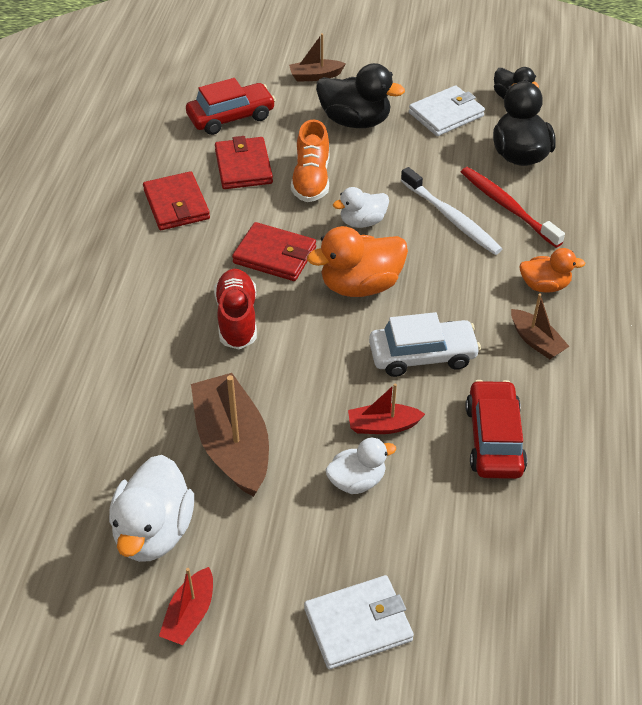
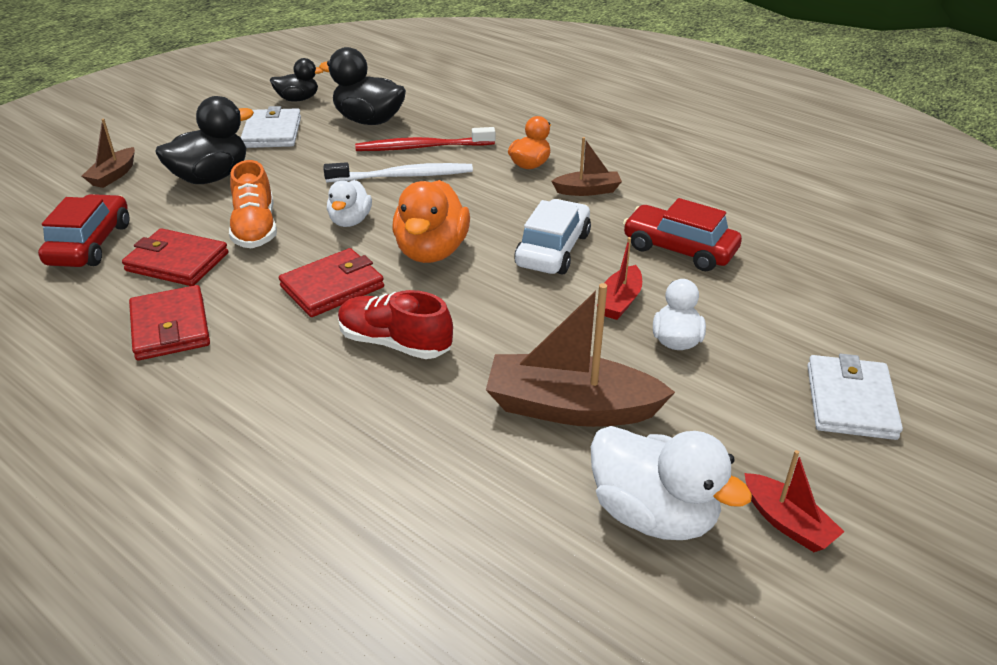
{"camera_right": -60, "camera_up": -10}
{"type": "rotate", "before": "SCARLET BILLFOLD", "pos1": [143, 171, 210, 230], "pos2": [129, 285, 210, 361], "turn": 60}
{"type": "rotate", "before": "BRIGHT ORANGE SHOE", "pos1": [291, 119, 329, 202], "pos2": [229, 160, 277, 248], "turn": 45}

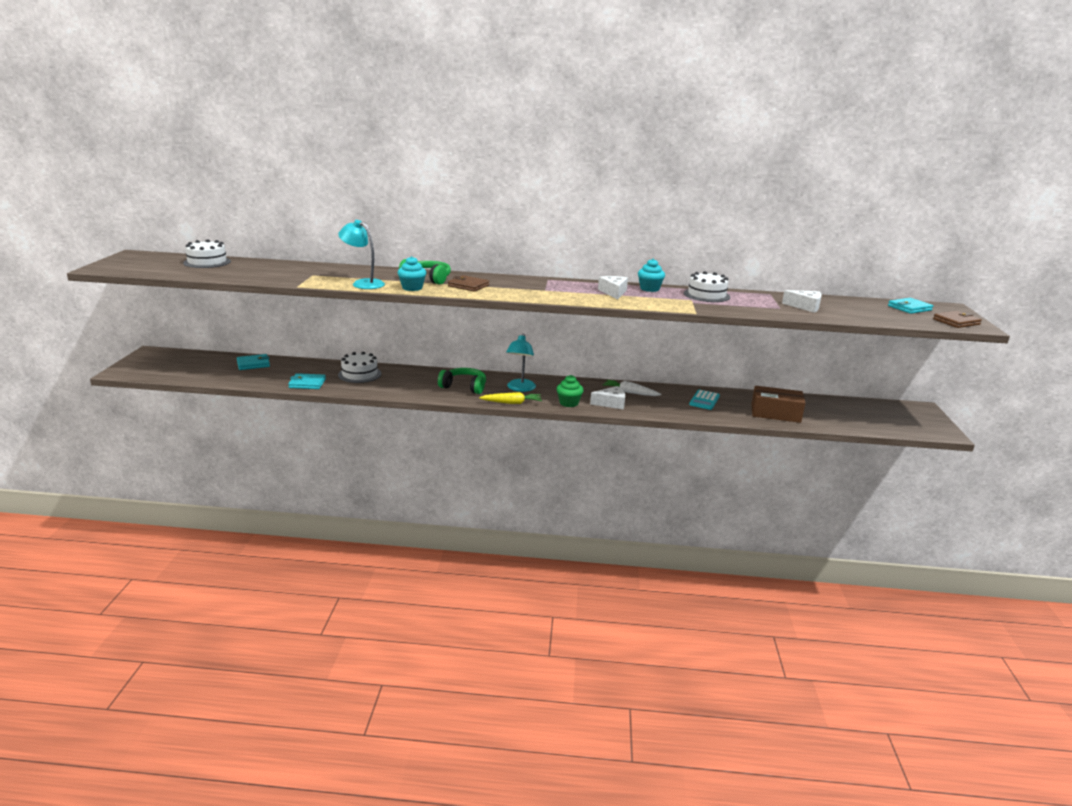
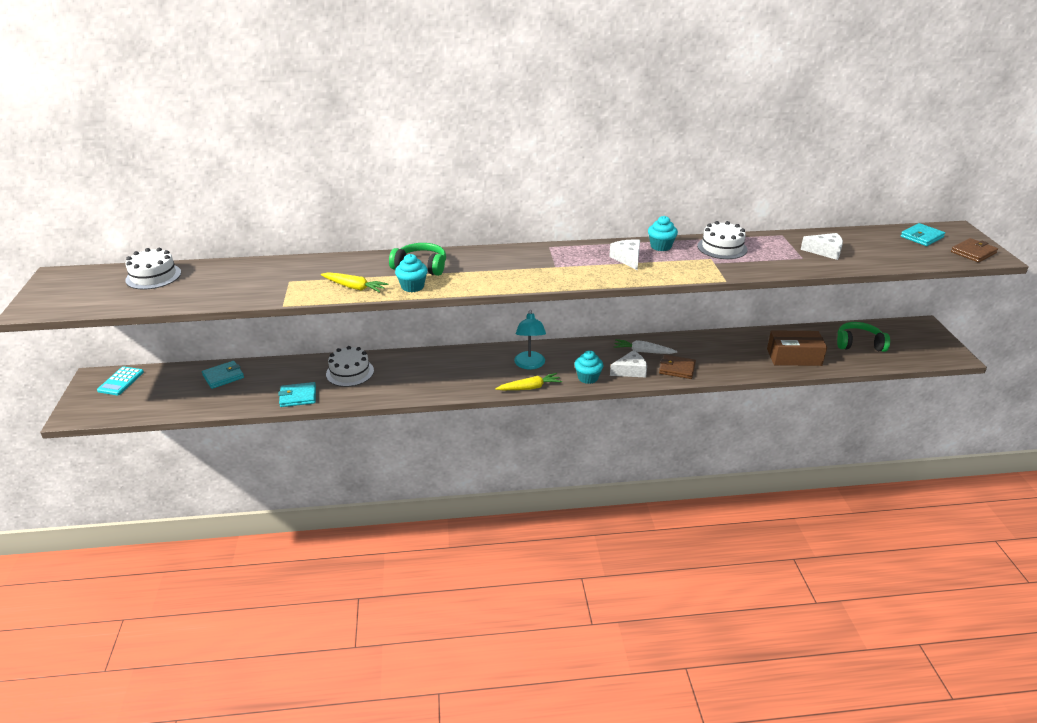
{"camera_right": -10, "camera_up": 10}
{"type": "move", "before": "EMERALD HEADSET", "pos1": [438, 368, 486, 394], "pos2": [837, 322, 890, 352]}
{"type": "move", "before": "RUSSET BILLFOLD", "pos1": [448, 275, 489, 292], "pos2": [659, 355, 696, 379]}
{"type": "move", "before": "AQUA POCKET CALCULATOR", "pos1": [689, 390, 720, 410], "pos2": [97, 366, 144, 395]}
{"type": "replace", "before": "AQUA LAMP", "after": "GOLDEN ROOT VEGETABLE", "pos1": [338, 220, 385, 289], "pos2": [321, 272, 388, 293]}
{"type": "recolor", "before": "EMERALD CUPCAKE", "after": "AQUA CUPCAKE", "pos1": [557, 375, 584, 407], "pos2": [574, 350, 603, 384]}

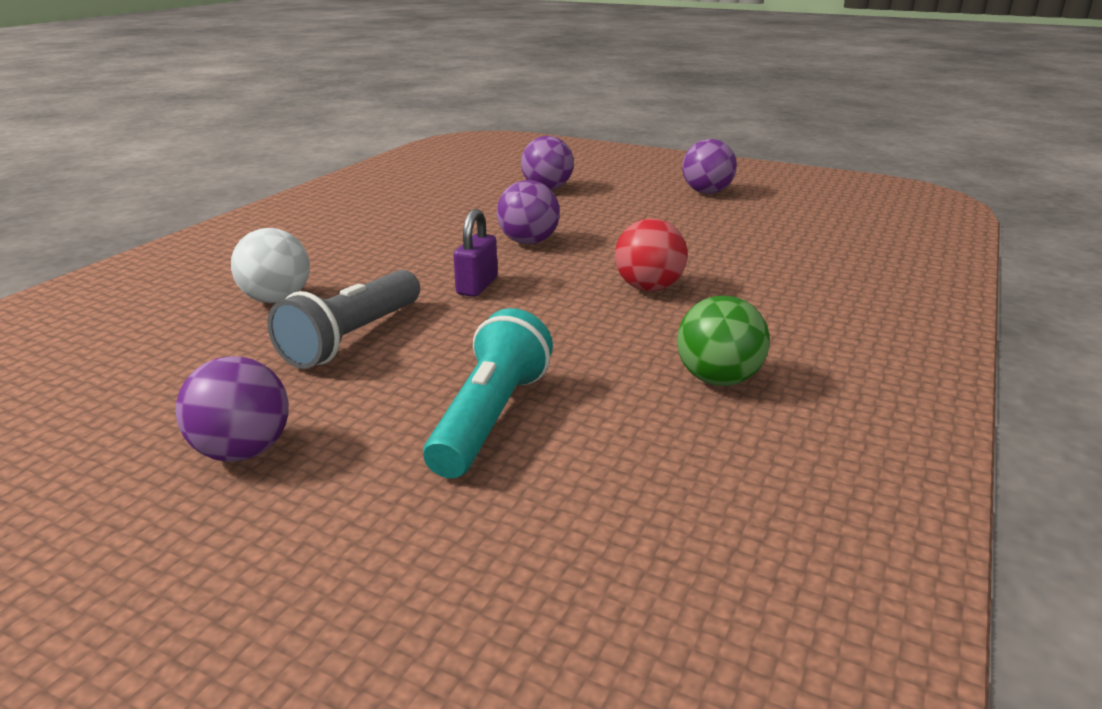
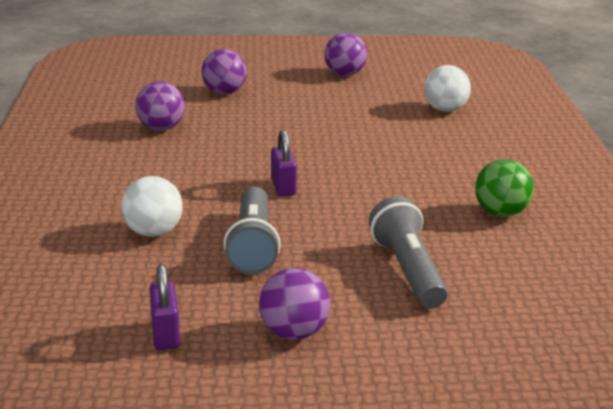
{"camera_right": -30, "camera_up": 0}
{"type": "delete", "before": "SCARLET SPHERE", "pos1": [615, 218, 688, 292]}
{"type": "insert", "after": "PURPLE SMALL LOCK", "pos2": [150, 264, 180, 350]}
{"type": "insert", "after": "PURE WHITE SPHERE", "pos2": [424, 65, 471, 112]}
{"type": "move", "before": "PURPLE SPHERE", "pos1": [497, 180, 560, 244], "pos2": [135, 81, 185, 131]}
{"type": "recolor", "before": "AQUA TORCH", "after": "GREY TORCH", "pos1": [423, 308, 553, 478], "pos2": [369, 196, 448, 309]}

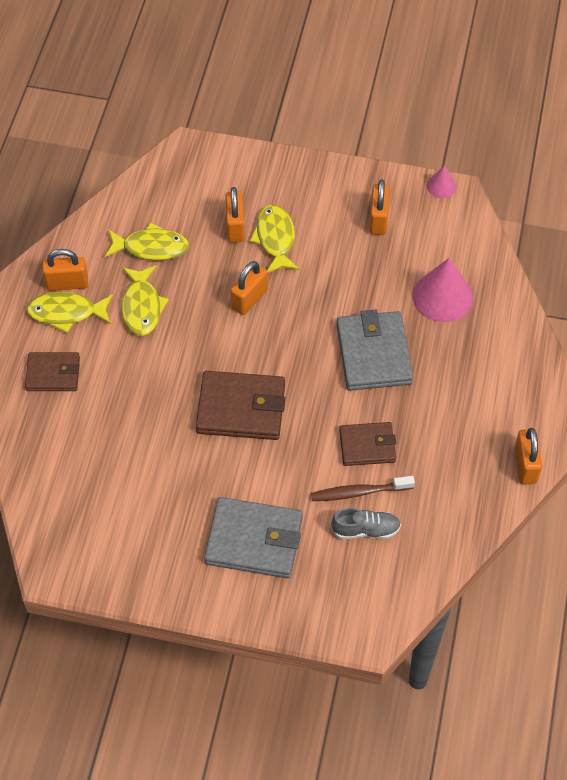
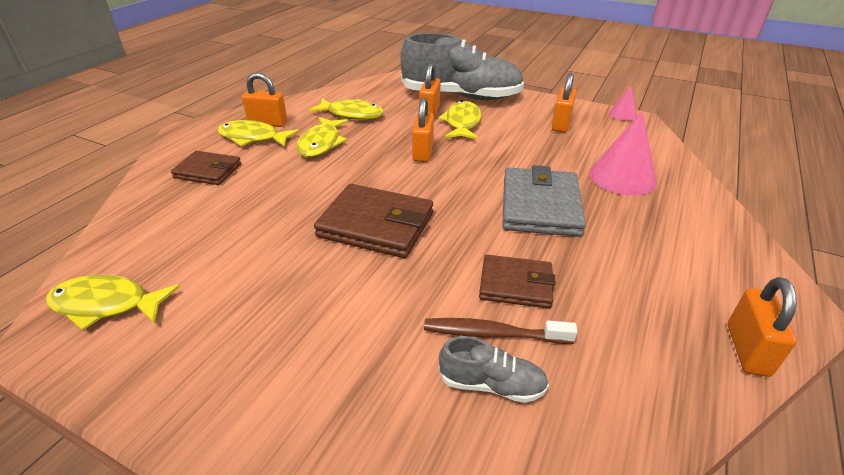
{"camera_right": 15, "camera_up": -20}
{"type": "delete", "before": "GREY BILLFOLD", "pos1": [204, 497, 303, 578]}
{"type": "insert", "after": "GOLDEN FISH", "pos2": [46, 275, 180, 330]}
{"type": "insert", "after": "GREY SHOE", "pos2": [401, 33, 524, 100]}
{"type": "rotate", "before": "BRIGHT ORANGE SMALL LOCK", "pos1": [231, 261, 268, 315], "pos2": [412, 97, 434, 162], "turn": -45}

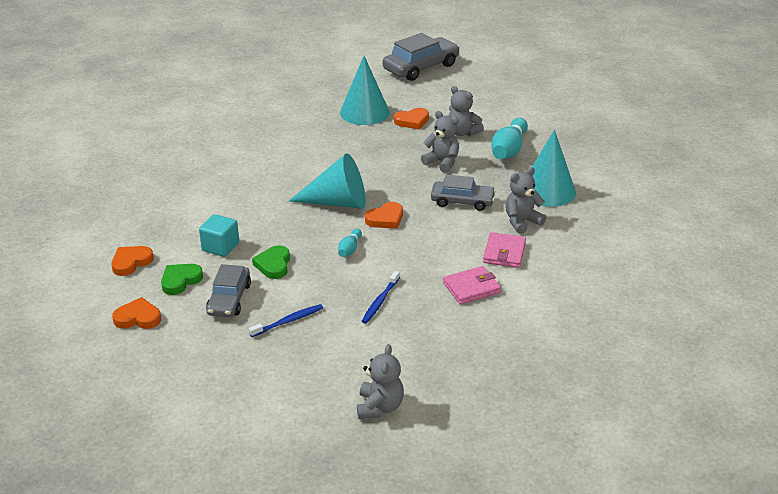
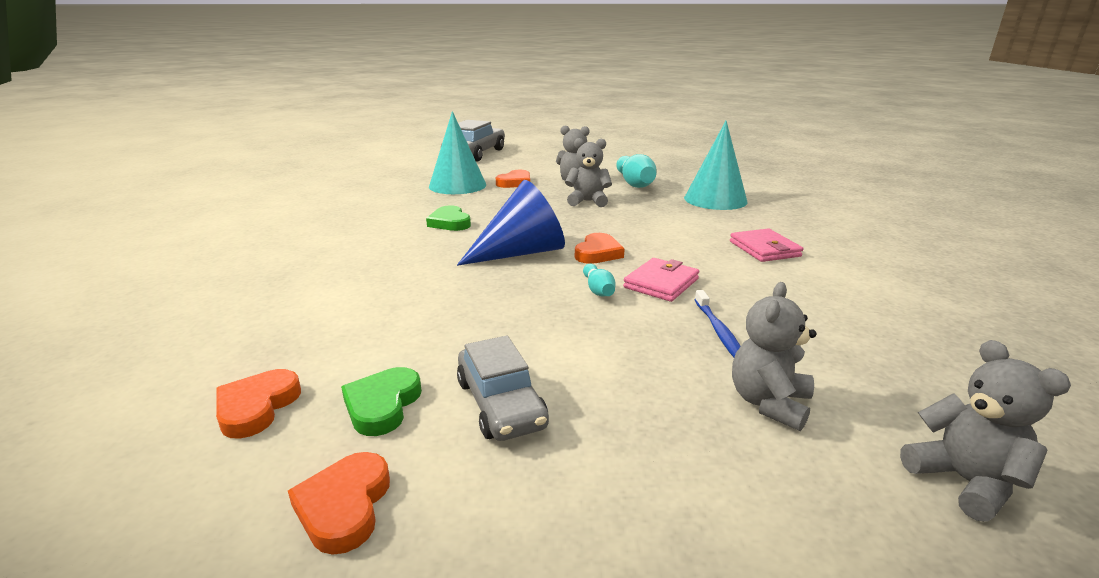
{"camera_right": -30, "camera_up": -10}
{"type": "delete", "before": "AQUA SOLID CUBE", "pos1": [199, 214, 239, 257]}
{"type": "delete", "before": "ROYAL BLUE DENTAL BRUSH", "pos1": [249, 304, 323, 337]}
{"type": "delete", "before": "GREY TOY CAR", "pos1": [431, 175, 496, 211]}
{"type": "move", "before": "EMERALD LOVE HEART", "pos1": [252, 245, 290, 279], "pos2": [426, 205, 471, 231]}
{"type": "move", "before": "ROSE-PINK BILLFOLD", "pos1": [443, 266, 501, 304], "pos2": [623, 258, 699, 302]}
{"type": "move", "before": "GREY TEDDY", "pos1": [505, 167, 546, 234], "pos2": [732, 282, 817, 431]}
{"type": "recolor", "before": "AQUA SOLID CONE", "after": "ROYAL BLUE SOLID CONE", "pos1": [289, 153, 366, 209], "pos2": [457, 180, 565, 266]}
{"type": "rotate", "before": "BRIGHT ORANGE LOVE HEART", "pos1": [112, 297, 161, 329], "pos2": [288, 452, 390, 555], "turn": -60}

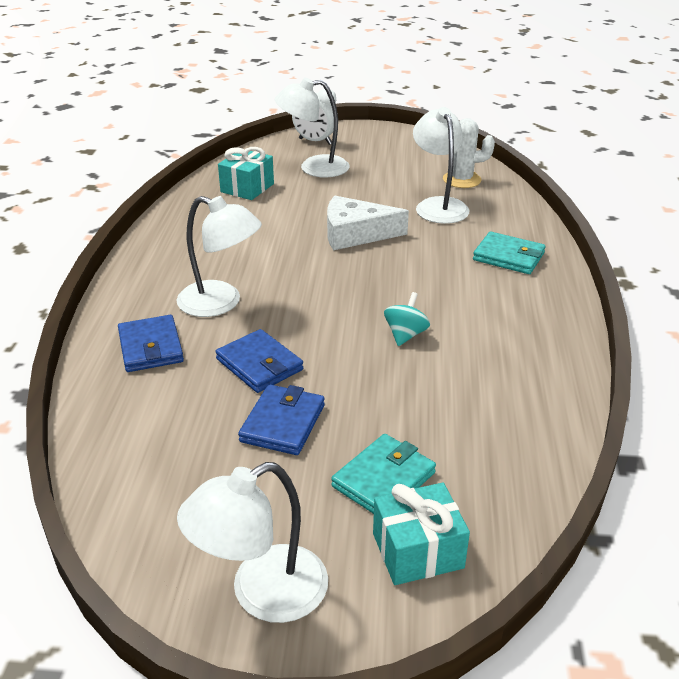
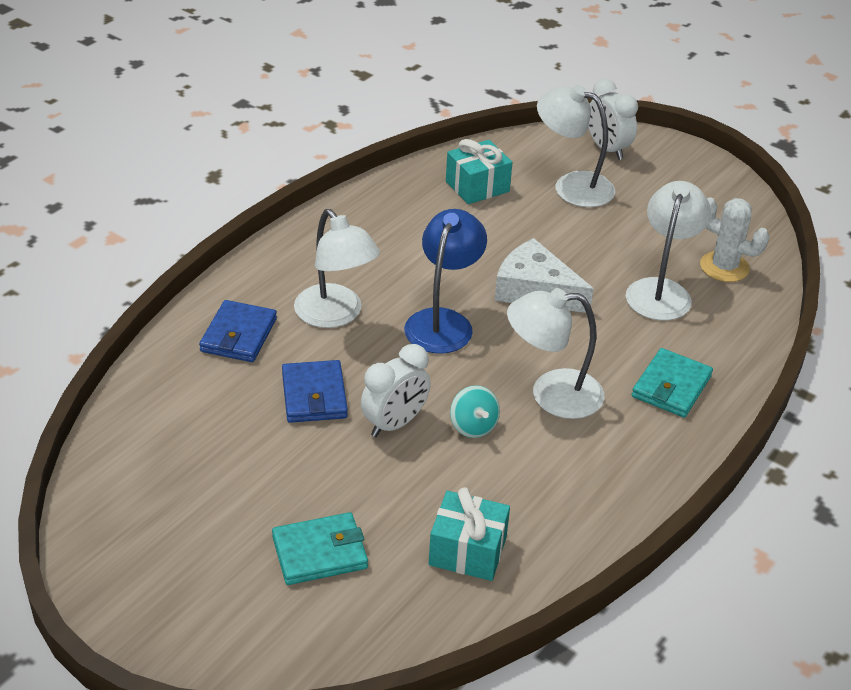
{"camera_right": 30, "camera_up": 5}
{"type": "delete", "before": "ROYAL BLUE BILLFOLD", "pos1": [238, 384, 325, 455]}
{"type": "insert", "after": "PURE WHITE BEDSIDE CLOCK", "pos2": [361, 344, 430, 437]}
{"type": "insert", "after": "ROYAL BLUE LAMP", "pos2": [404, 209, 487, 354]}
{"type": "move", "before": "PURE WHITE LAMP", "pos1": [177, 462, 328, 623], "pos2": [507, 288, 604, 419]}
{"type": "move", "before": "AQUA PRESENT", "pos1": [373, 482, 470, 585], "pos2": [429, 487, 510, 581]}
{"type": "rotate", "before": "AQUA TOY TOP", "pos1": [384, 292, 430, 346], "pos2": [450, 385, 500, 438], "turn": 105}
{"type": "rotate", "before": "AQUA BILLFOLD", "pos1": [473, 232, 546, 274], "pos2": [632, 348, 713, 418], "turn": 60}

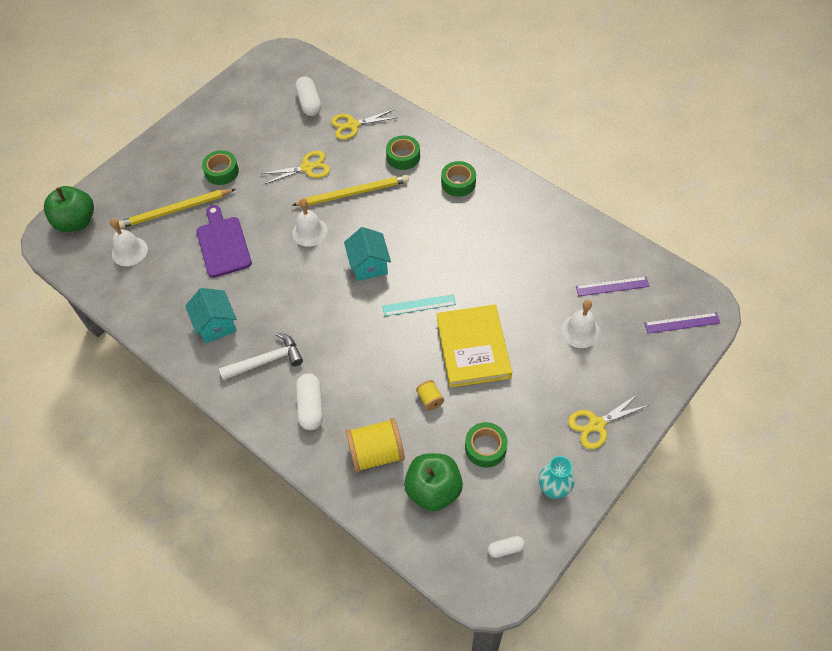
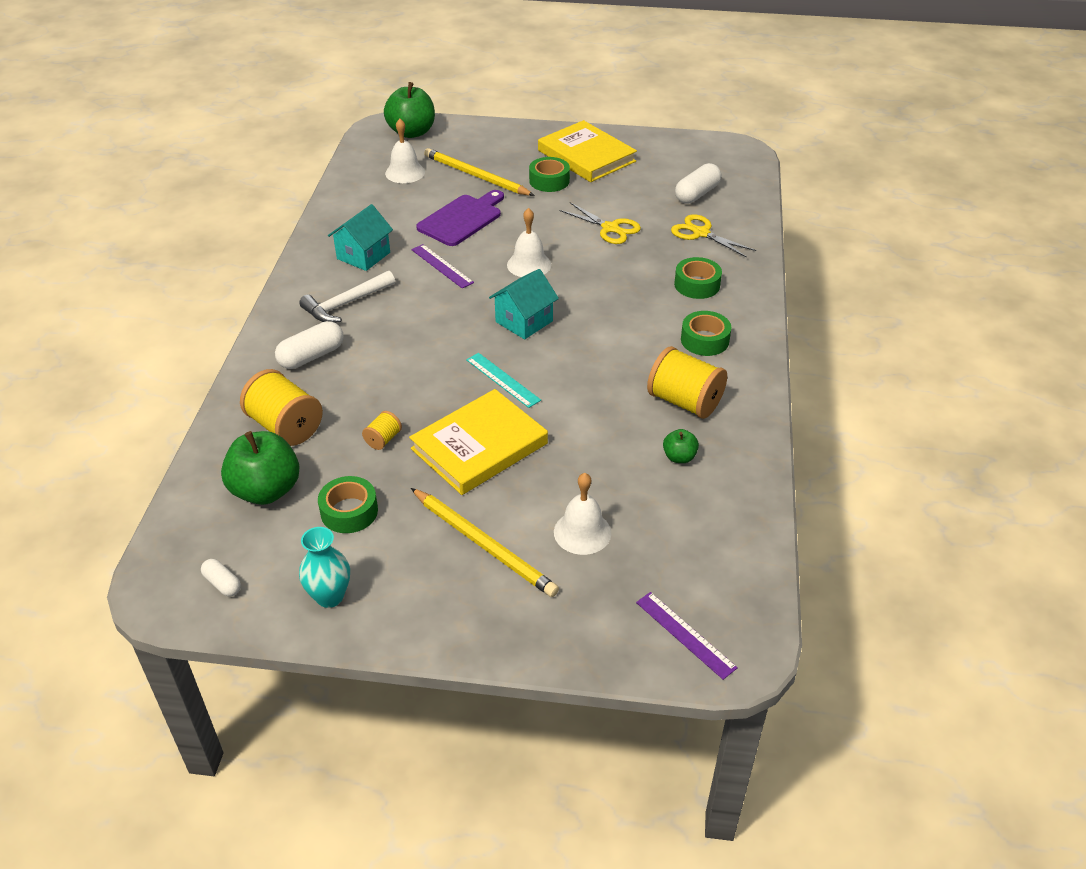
{"camera_right": 55, "camera_up": -15}
{"type": "delete", "before": "GOLDEN SCISSORS", "pos1": [568, 393, 649, 449]}
{"type": "insert", "after": "GOLDEN HARDBACK", "pos2": [538, 120, 637, 182]}
{"type": "insert", "after": "GOLDEN BOBBIN", "pos2": [647, 346, 727, 419]}
{"type": "insert", "after": "EMERALD TOY APPLE", "pos2": [663, 429, 699, 463]}
{"type": "move", "before": "GOLDEN WOODEN PENCIL", "pos1": [292, 175, 409, 206], "pos2": [411, 488, 559, 597]}
{"type": "move", "before": "PURPLE RULER", "pos1": [576, 276, 650, 296], "pos2": [411, 244, 474, 289]}
{"type": "rotate", "before": "PURE WHITE HAMMER", "pos1": [219, 332, 303, 380], "pos2": [299, 271, 395, 323], "turn": 105}

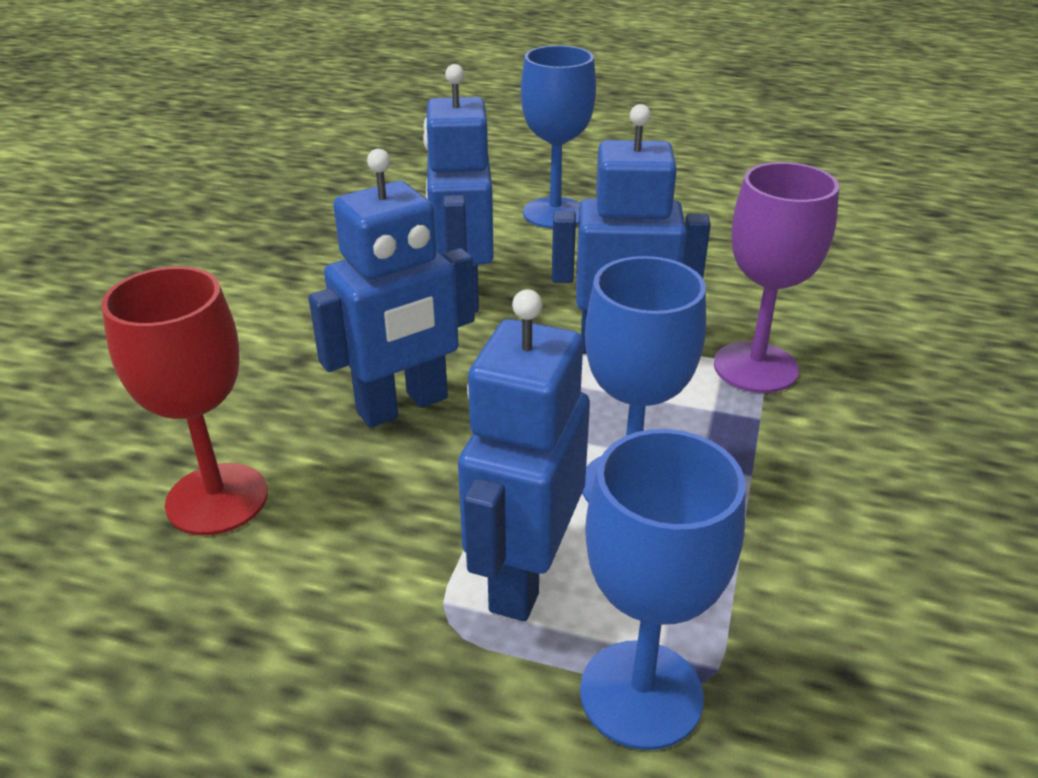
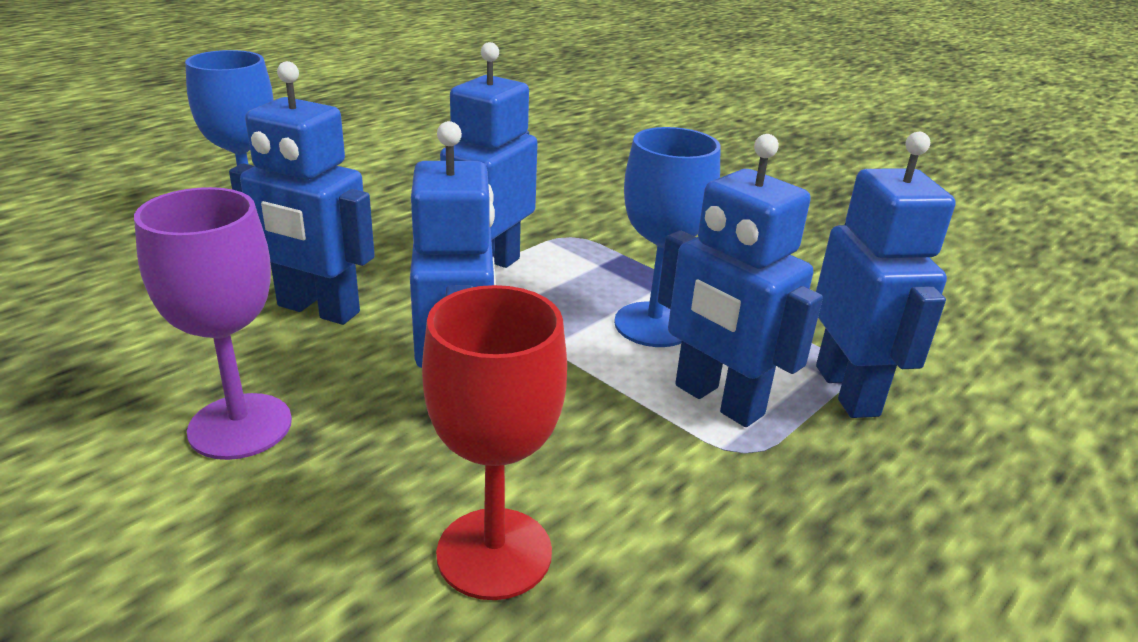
{"camera_right": -65, "camera_up": -5}
{"type": "move", "before": "PURPLE WINE GLASS", "pos1": [714, 162, 839, 393], "pos2": [134, 187, 292, 460]}
{"type": "replace", "before": "ROYAL BLUE WINE GLASS", "after": "ROYAL BLUE ROBOT FIGURE", "pos1": [580, 429, 745, 750], "pos2": [816, 132, 955, 418]}

